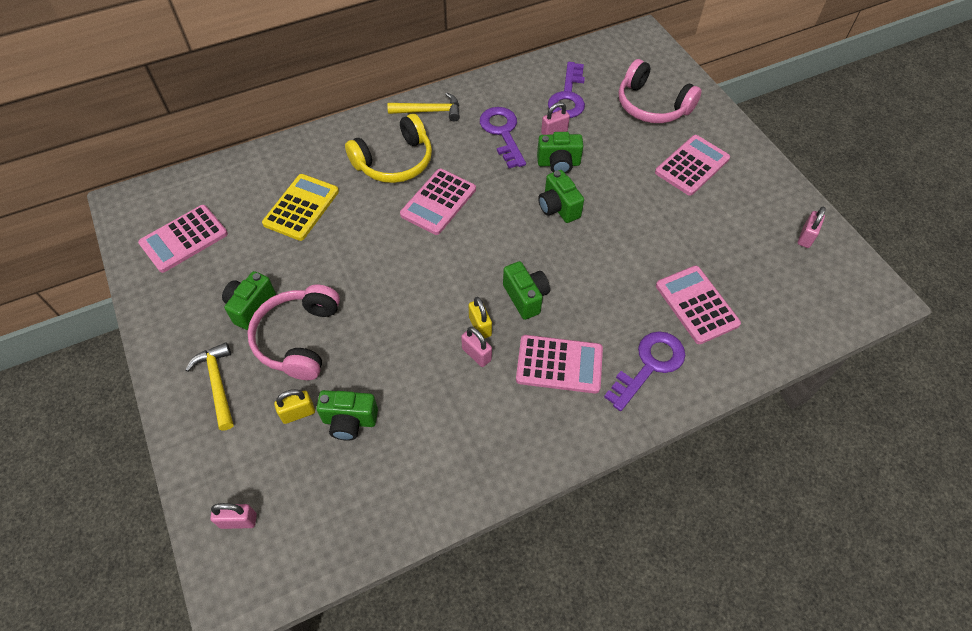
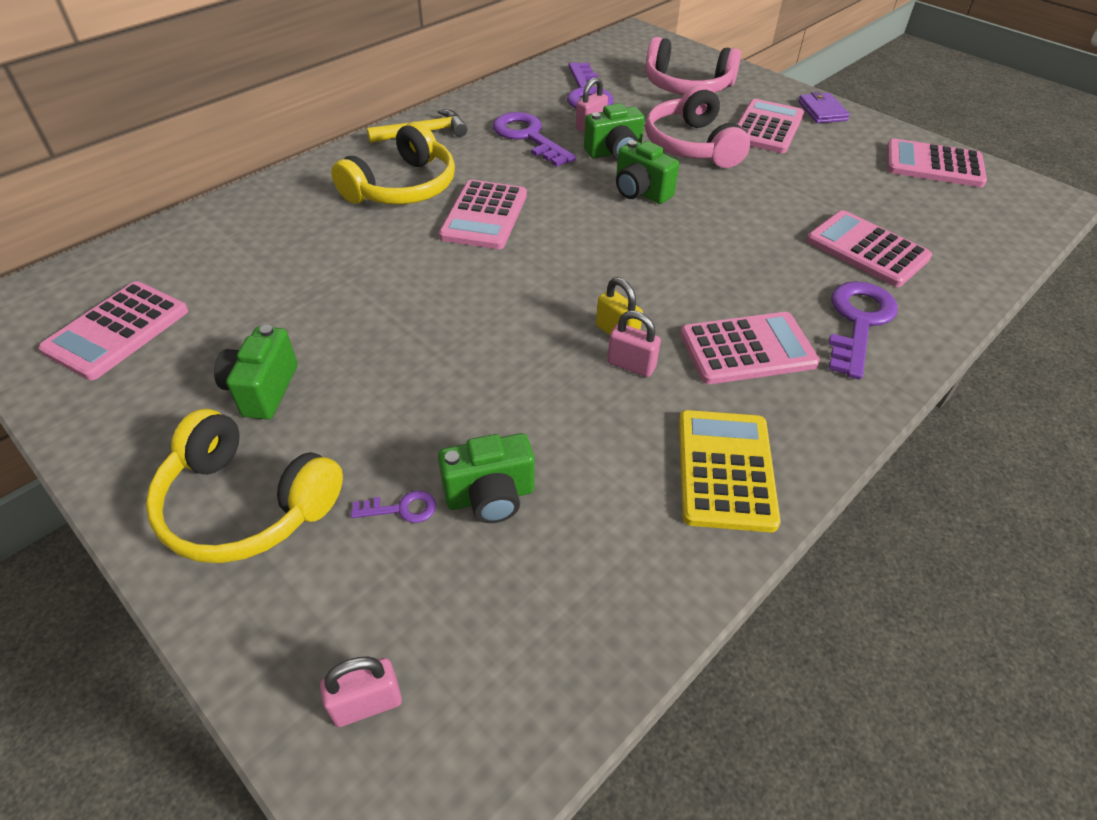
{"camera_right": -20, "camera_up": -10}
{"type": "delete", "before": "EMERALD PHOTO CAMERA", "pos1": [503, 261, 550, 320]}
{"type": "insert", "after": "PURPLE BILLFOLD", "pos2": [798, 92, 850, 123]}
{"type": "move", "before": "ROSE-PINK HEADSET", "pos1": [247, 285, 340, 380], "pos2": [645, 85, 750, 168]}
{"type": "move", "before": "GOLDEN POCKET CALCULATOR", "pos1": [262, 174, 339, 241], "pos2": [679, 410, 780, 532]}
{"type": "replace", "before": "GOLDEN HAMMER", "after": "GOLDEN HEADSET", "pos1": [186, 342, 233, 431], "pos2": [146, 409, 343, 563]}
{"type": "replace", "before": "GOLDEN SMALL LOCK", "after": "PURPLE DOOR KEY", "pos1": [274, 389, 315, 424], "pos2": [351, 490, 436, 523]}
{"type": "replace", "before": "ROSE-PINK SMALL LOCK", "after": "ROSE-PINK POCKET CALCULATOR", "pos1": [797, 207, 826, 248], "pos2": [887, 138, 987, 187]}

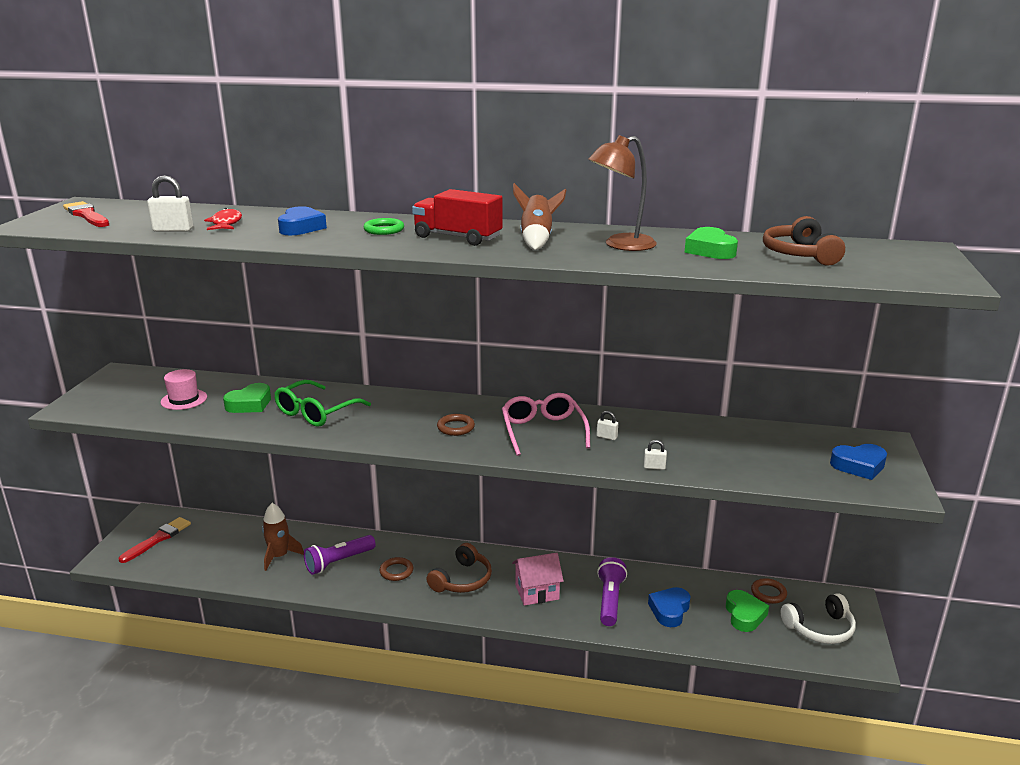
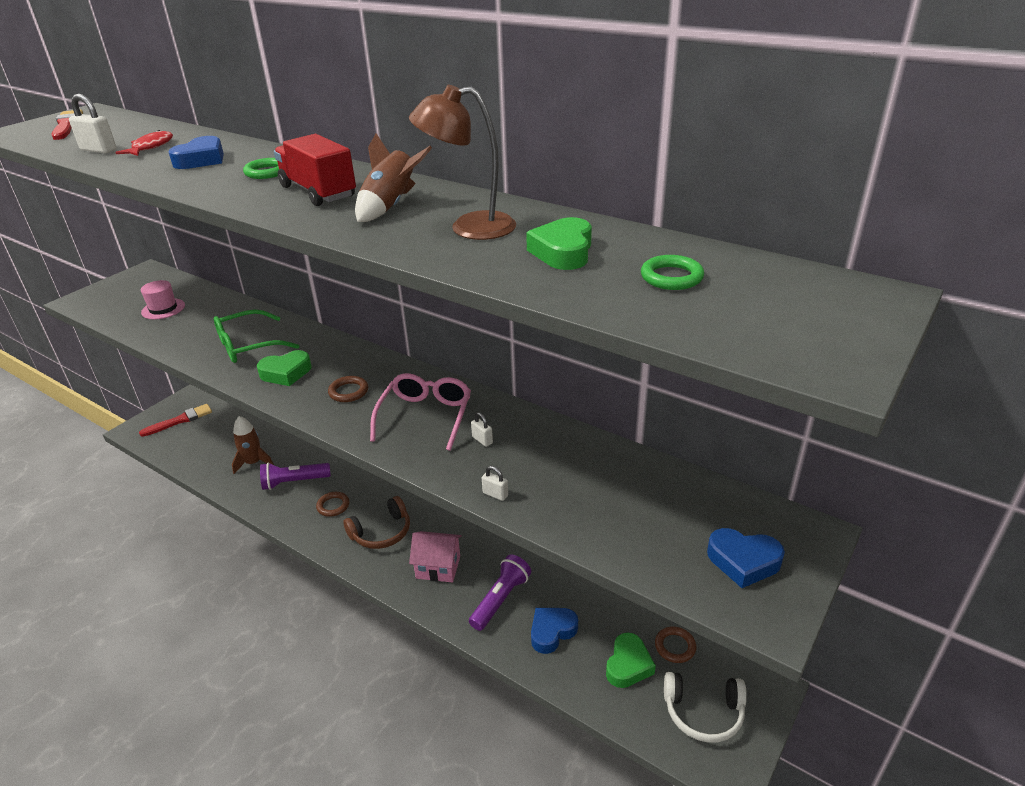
{"camera_right": 25, "camera_up": 10}
{"type": "move", "before": "EMERALD LOVE HEART", "pos1": [223, 383, 271, 413], "pos2": [257, 350, 312, 386]}
{"type": "replace", "before": "RUSSET HEADSET", "after": "EMERALD TORUS", "pos1": [763, 216, 845, 266], "pos2": [641, 255, 704, 290]}

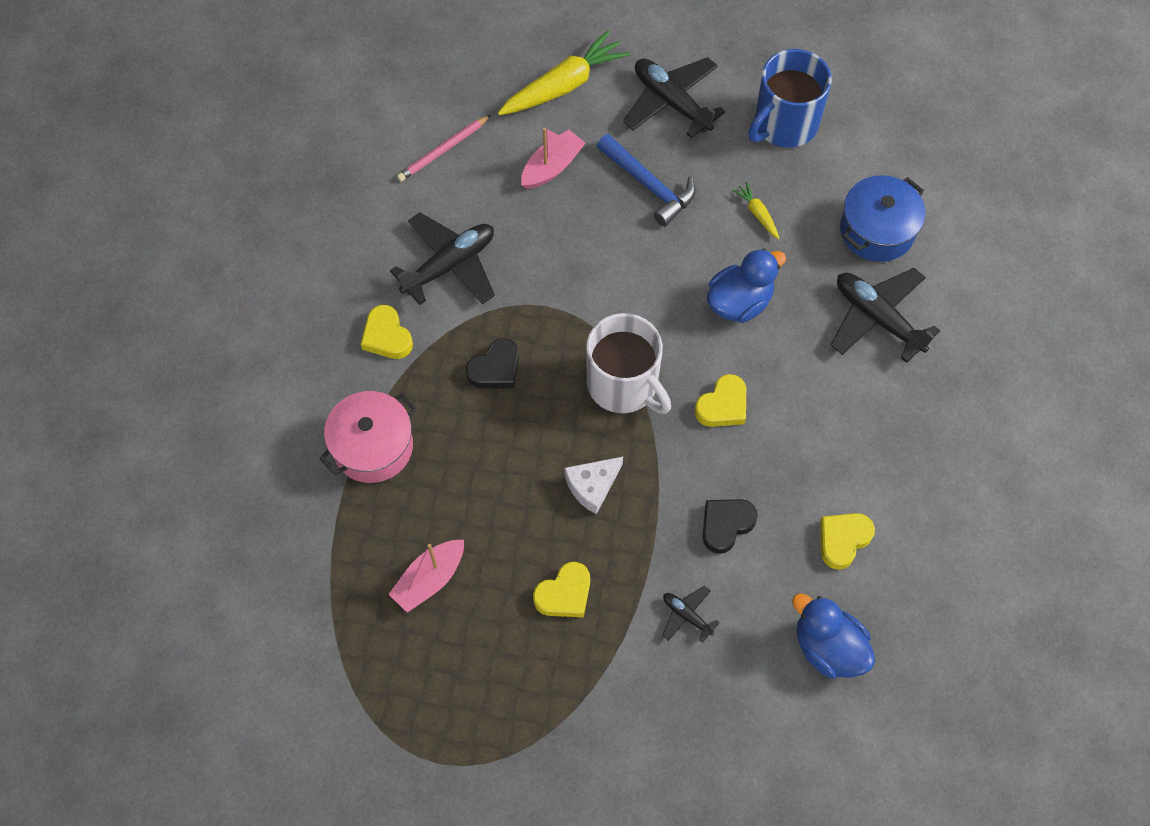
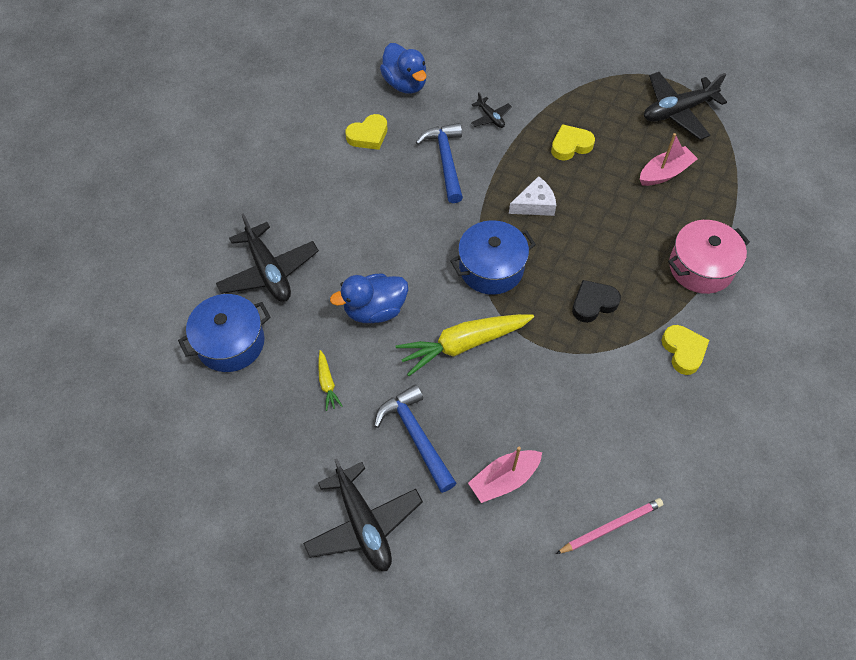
{"camera_right": -165, "camera_up": -5}
{"type": "delete", "before": "GOLDEN LOVE HEART", "pos1": [695, 374, 746, 427]}
{"type": "delete", "before": "ROYAL BLUE COFFEE MUG", "pos1": [748, 49, 832, 148]}
{"type": "move", "before": "BLACK AEROPLANE", "pos1": [390, 213, 495, 305], "pos2": [644, 72, 727, 140]}
{"type": "move", "before": "GOLDEN ROOT VEGETABLE", "pos1": [498, 30, 630, 115], "pos2": [396, 314, 534, 376]}
{"type": "replace", "before": "PURE WHITE COFFEE MUG", "after": "ROYAL BLUE STOCKPOT", "pos1": [586, 313, 671, 414], "pos2": [450, 220, 536, 295]}
{"type": "replace", "before": "BLACK LOVE HEART", "after": "ROYAL BLUE HAMMER", "pos1": [703, 499, 758, 554], "pos2": [416, 123, 463, 203]}

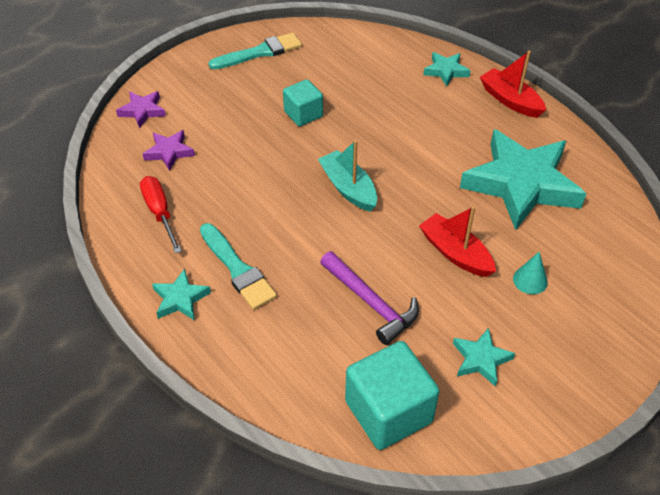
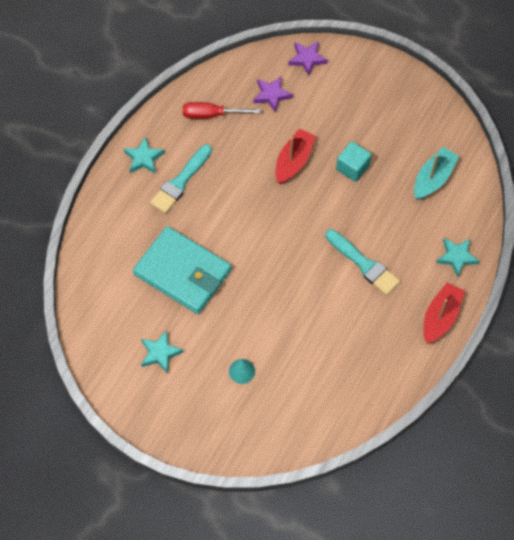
{"camera_right": 70, "camera_up": 15}
{"type": "delete", "before": "AQUA SOLID CUBE", "pos1": [345, 341, 439, 450]}
{"type": "delete", "before": "AQUA FIVE-POINTED STAR", "pos1": [460, 129, 587, 230]}
{"type": "move", "before": "AQUA BRUSH", "pos1": [209, 33, 302, 69], "pos2": [325, 229, 400, 295]}
{"type": "move", "before": "AQUA SAILBOAT", "pos1": [318, 140, 377, 212], "pos2": [414, 147, 459, 200]}
{"type": "move", "before": "SCARLET SAILBOAT", "pos1": [419, 206, 496, 277], "pos2": [275, 128, 316, 184]}
{"type": "replace", "before": "PURPLE HAMMER", "after": "AQUA BILLFOLD", "pos1": [320, 251, 419, 345], "pos2": [133, 226, 232, 314]}
{"type": "rotate", "before": "SCARLET SCREWDRIVER", "pos1": [140, 176, 182, 254], "pos2": [183, 102, 261, 119], "turn": -135}

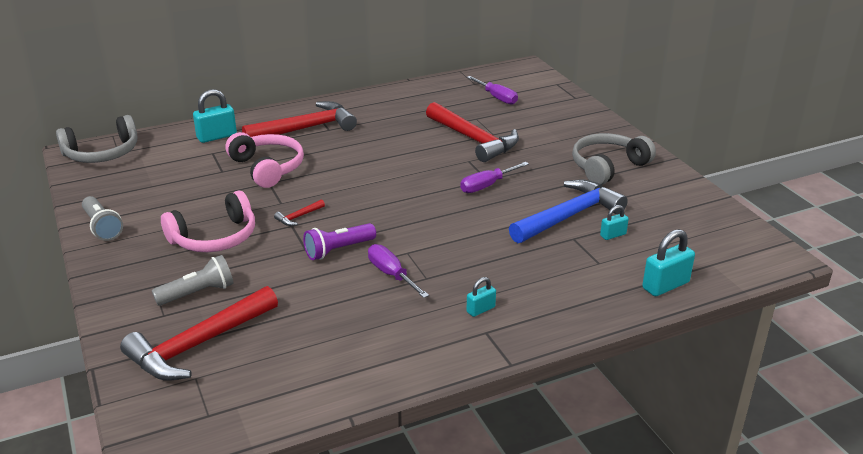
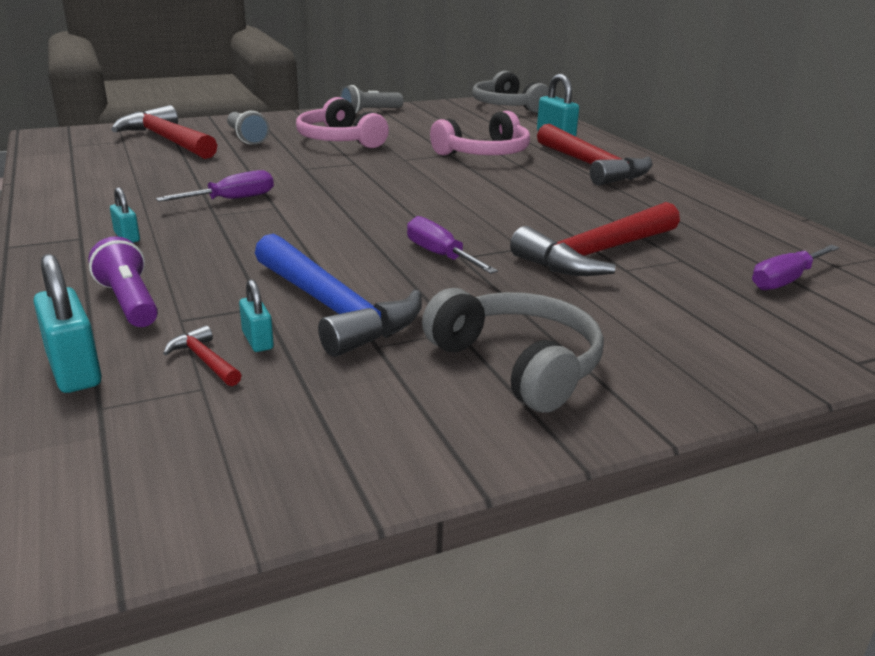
{"camera_right": 90, "camera_up": -5}
{"type": "move", "before": "SCARLET HAMMER", "pos1": [274, 199, 325, 226], "pos2": [163, 326, 242, 386]}
{"type": "move", "before": "PURPLE TORCH", "pos1": [303, 223, 376, 260], "pos2": [88, 236, 158, 327]}

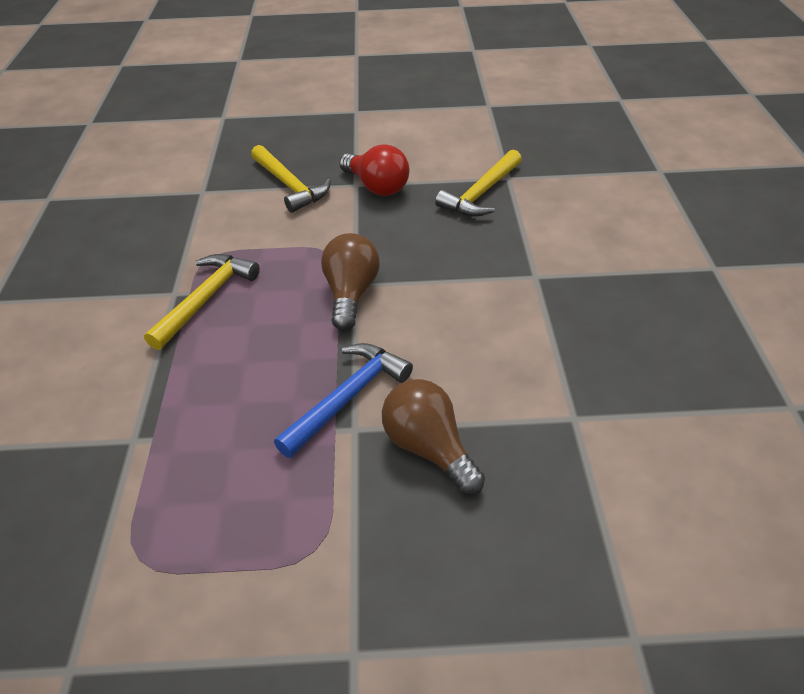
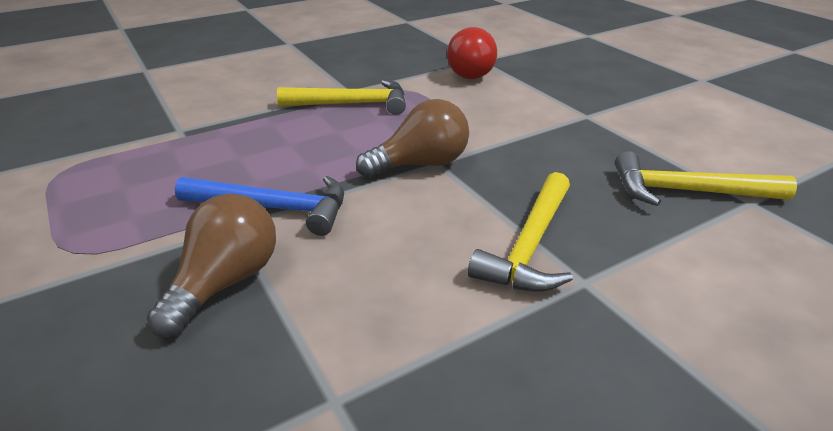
{"camera_right": 60, "camera_up": -10}
{"type": "move", "before": "GOLDEN HAMMER", "pos1": [251, 145, 331, 213], "pos2": [468, 172, 573, 292]}
{"type": "move", "before": "SCARLET LIGHTBULB", "pos1": [339, 144, 410, 196], "pos2": [447, 27, 497, 79]}

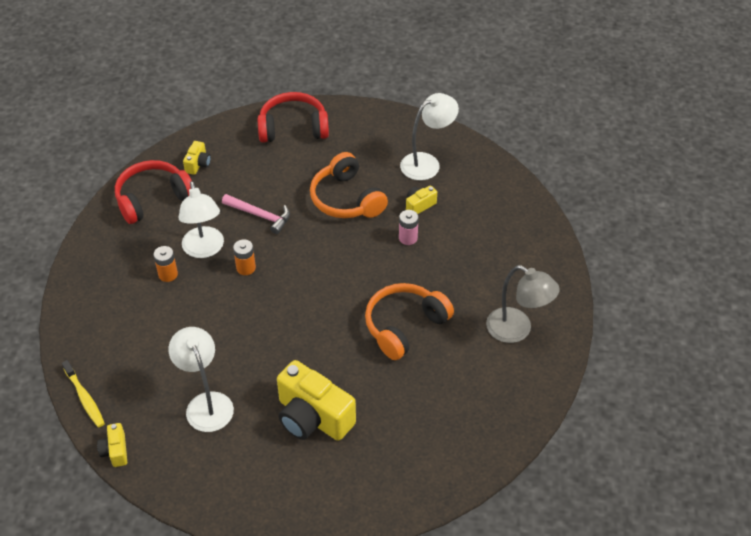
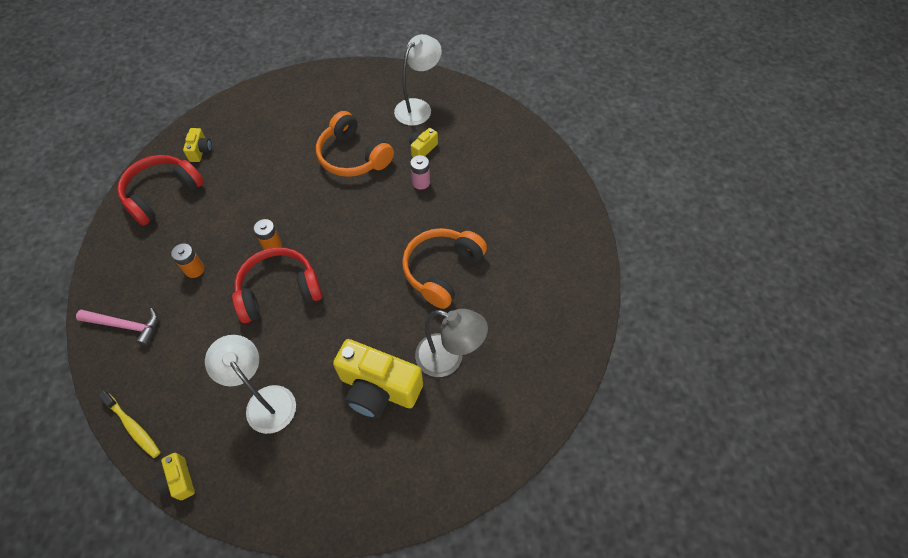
{"camera_right": -15, "camera_up": 10}
{"type": "delete", "before": "PURE WHITE LAMP", "pos1": [179, 181, 224, 258]}
{"type": "move", "before": "ROSE-PINK HAMMER", "pos1": [222, 194, 290, 234], "pos2": [76, 308, 158, 346]}
{"type": "move", "before": "SCARLET HEADSET", "pos1": [258, 92, 329, 143], "pos2": [232, 247, 322, 323]}
{"type": "move", "before": "GREY LAMP", "pos1": [486, 265, 560, 343], "pos2": [415, 309, 488, 377]}

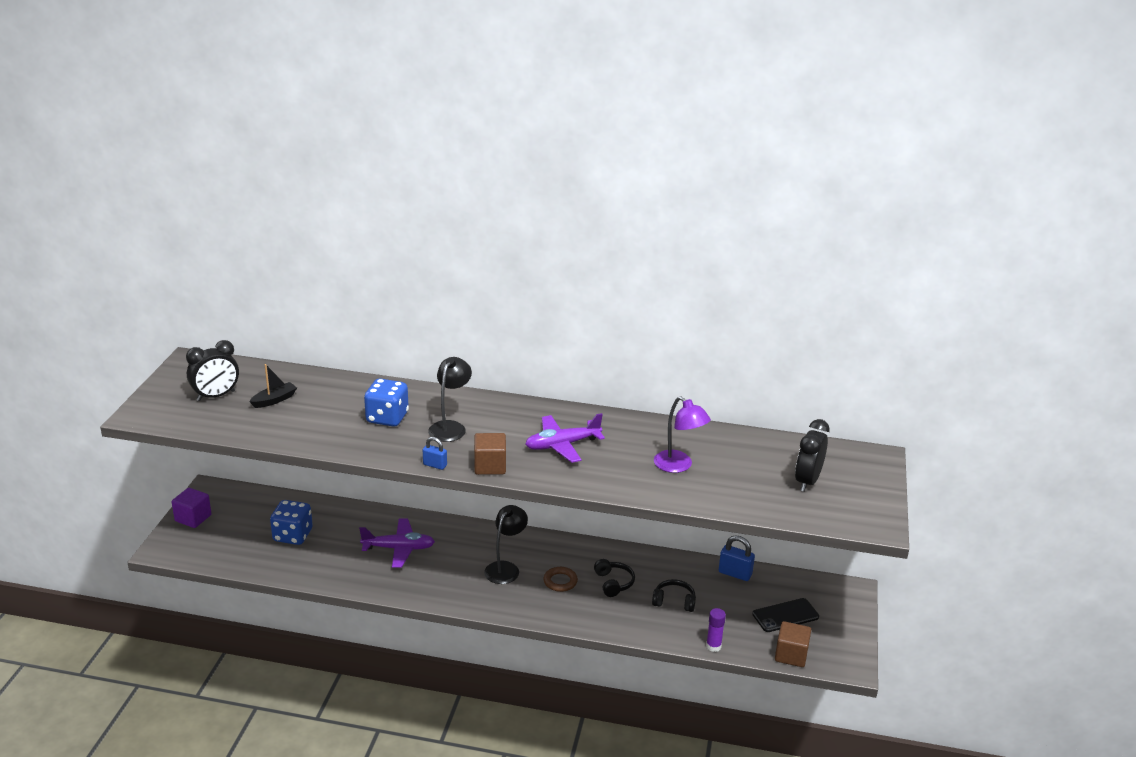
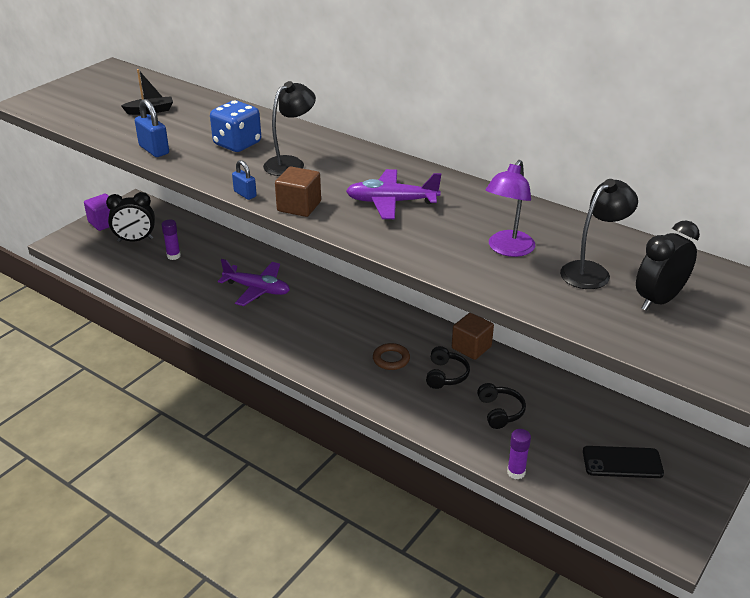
{"camera_right": 25, "camera_up": 5}
{"type": "move", "before": "BLACK BEDSIDE CLOCK", "pos1": [186, 340, 239, 401], "pos2": [106, 192, 155, 242]}
{"type": "move", "before": "BLACK LAMP", "pos1": [484, 505, 528, 584], "pos2": [560, 179, 638, 289]}
{"type": "move", "before": "ROYAL BLUE SMALL LOCK", "pos1": [719, 535, 755, 581], "pos2": [135, 99, 169, 157]}
{"type": "move", "before": "RUSSET SOLID CUBE", "pos1": [775, 621, 811, 667], "pos2": [452, 313, 494, 360]}
{"type": "replace", "before": "ROYAL BLUE DICE", "after": "PURPLE GLUE", "pos1": [270, 500, 313, 545], "pos2": [162, 220, 181, 260]}
{"type": "rotate", "before": "BLACK HEADSET", "pos1": [652, 579, 696, 612], "pos2": [477, 383, 526, 429], "turn": 45}
{"type": "rotate", "before": "PURPLE LAMP", "pos1": [654, 396, 711, 473], "pos2": [486, 160, 535, 257], "turn": 45}

